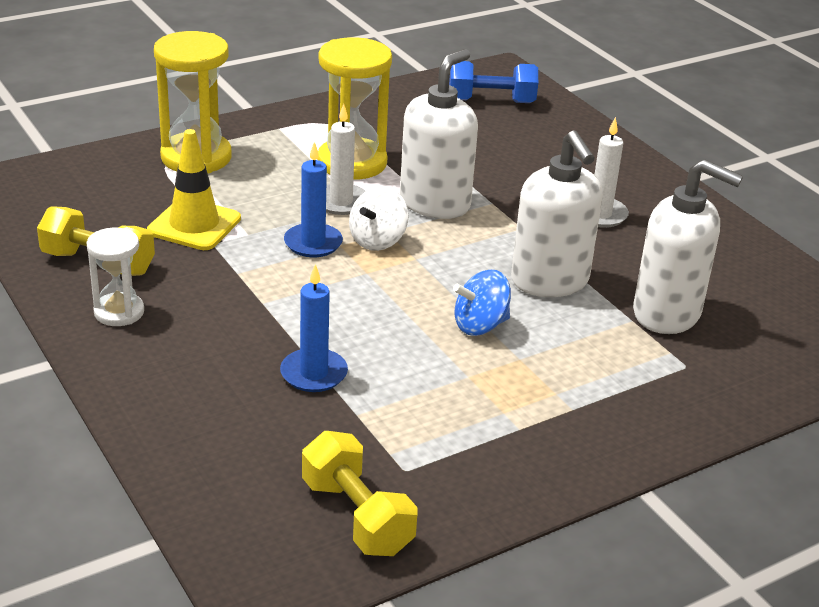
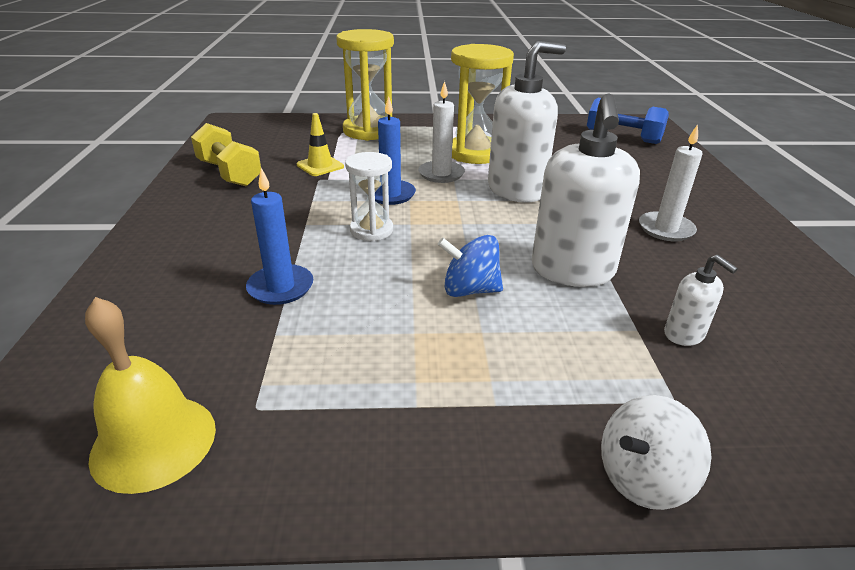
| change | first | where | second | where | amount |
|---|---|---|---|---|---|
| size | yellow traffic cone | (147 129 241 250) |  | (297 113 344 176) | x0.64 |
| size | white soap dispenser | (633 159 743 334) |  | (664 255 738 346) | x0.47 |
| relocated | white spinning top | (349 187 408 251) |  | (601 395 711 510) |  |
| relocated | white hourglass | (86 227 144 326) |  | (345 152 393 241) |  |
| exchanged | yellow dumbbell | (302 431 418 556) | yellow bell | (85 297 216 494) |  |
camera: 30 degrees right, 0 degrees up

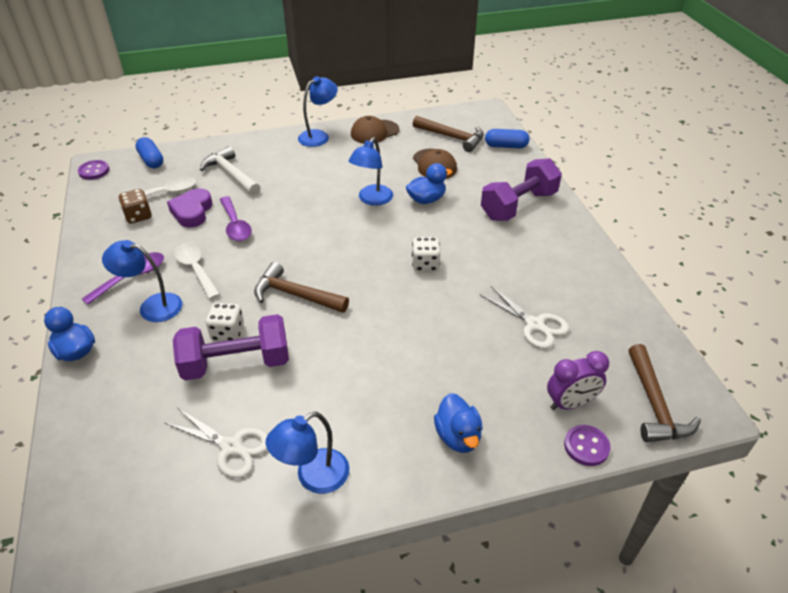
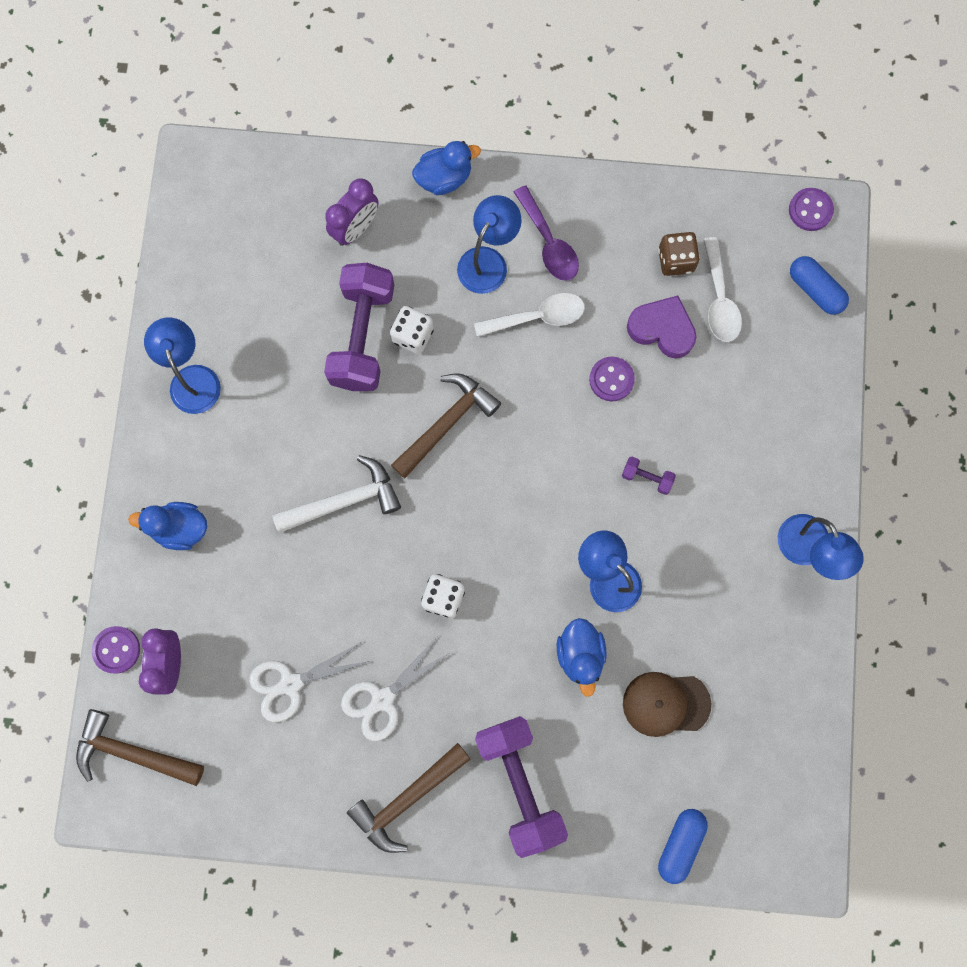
| change | first | where | second | where | amount |
|---|---|---|---|---|---|
| missing | brown cap | (351 116 399 144) |  |  |  |
| relocated | brown hammer | (413 116 484 152) |  | (347 743 471 853) |  |
| spun | blue capsule | (135 137 163 168) |  | (790 256 849 314) | 60 degrees clockwise |
| relocated | white hammer | (200 146 261 196) |  | (272 455 401 533) |  |
| exchanged | purple spoon | (220 196 252 241) | purple button | (589 357 635 401) |  |
| relocated | white scissors | (165 408 267 478) |  | (341 638 451 741) |  |
| appeared |  |  | purple clock | (325 178 379 246) |  |
| appeared |  |  | purple dumbbell | (622 457 676 495) |  |
camera: 110 degrees right, 35 degrees up

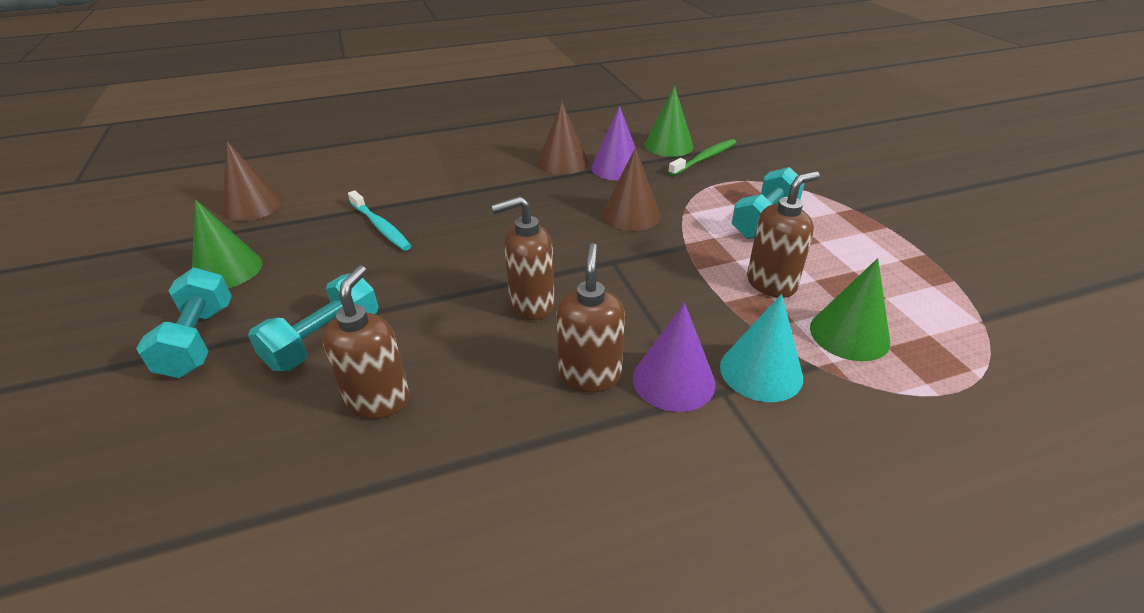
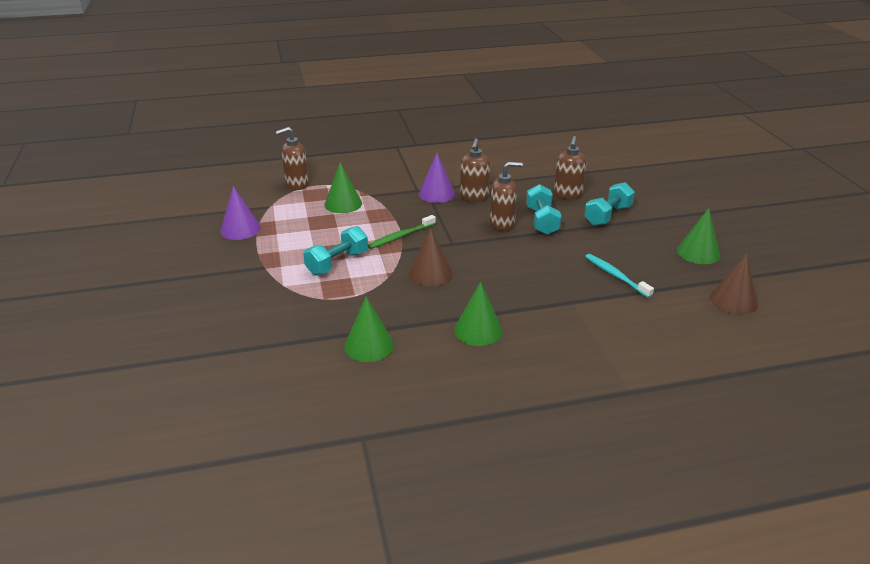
| change | first | where | second | where | amount |
|---|---|---|---|---|---|
| colour | brown cone | (538 101 589 175) | green cone | (454 282 503 346) |  |
| relocated | purple cone | (591 106 642 181) |  | (220 186 261 240) |  |
| relocated | green toothbrush | (668 139 737 176) |  | (368 215 436 249) |  |
| relocated | brown soap dispenser | (747 171 820 298) |  | (275 127 309 190) |  |
| relocated | turquoise dumbbell | (136 268 232 378) |  | (526 184 561 235) |  |
| missing | turquoise cone | (720 294 803 402) |  |  |  |
camera: 175 degrees left, 5 degrees down

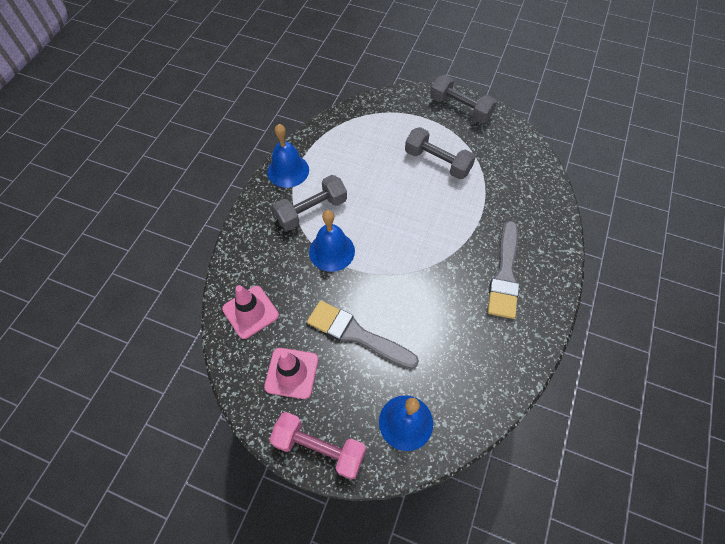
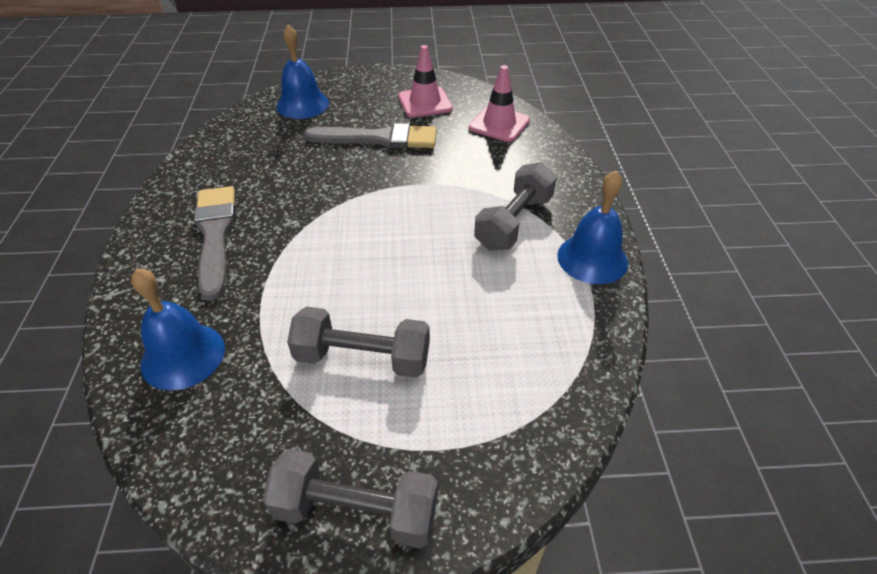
| change | first | where | second | where | amount |
|---|---|---|---|---|---|
| relocated | blue bell | (309 210 355 272) |  | (131 268 225 391) |  |
| missing | pink dumbbell | (270 412 366 480) |  |  |  |
camera: 155 degrees right, 15 degrees down

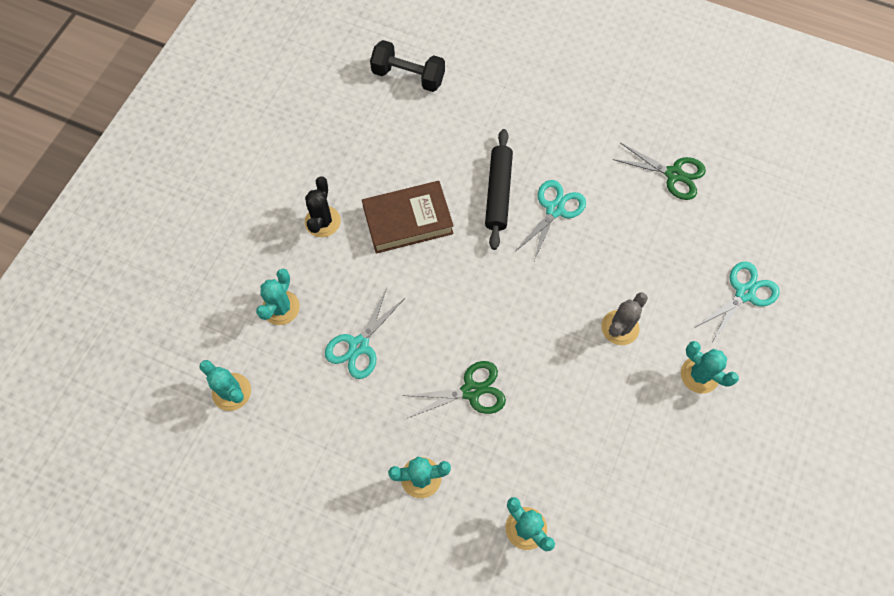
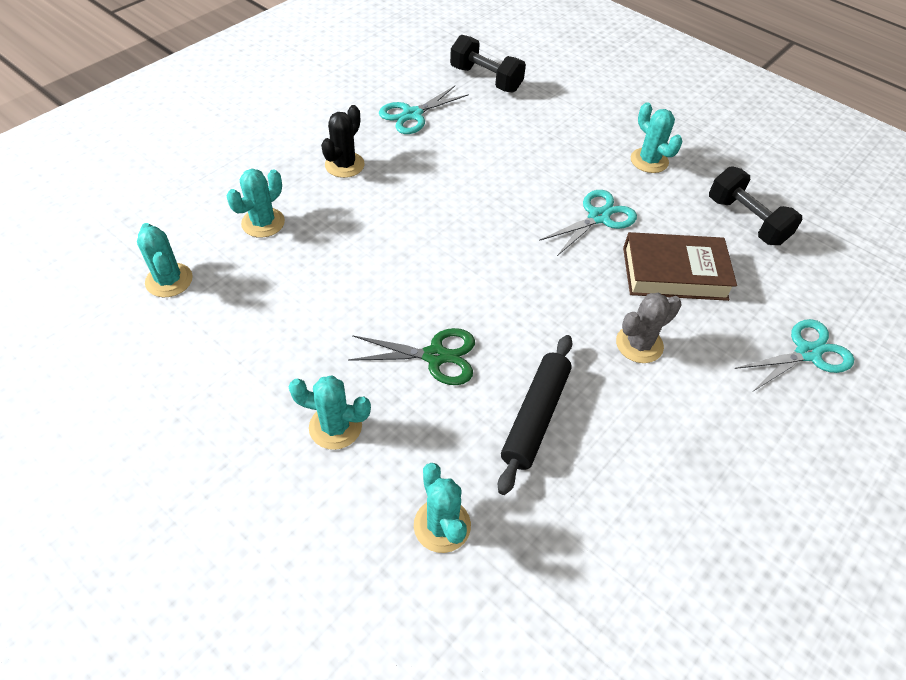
| change | first | where | second | where | amount |
|---|---|---|---|---|---|
| relocated | black rolling pin | (485 129 513 250) |  | (498 335 573 495) |  |
| exchanged | green scissors | (613 143 706 200) | black dumbbell | (709 166 802 245) |  |
| relocated | brown book | (362 181 454 254) |  | (623 232 737 301) |  |
| relocated | turquoise scissors | (325 288 405 379) |  | (379 86 469 134) |  |
| relocated | turquoise cactus | (681 341 739 394) |  | (631 102 682 173) |  |
camera: 15 degrees right, 15 degrees down

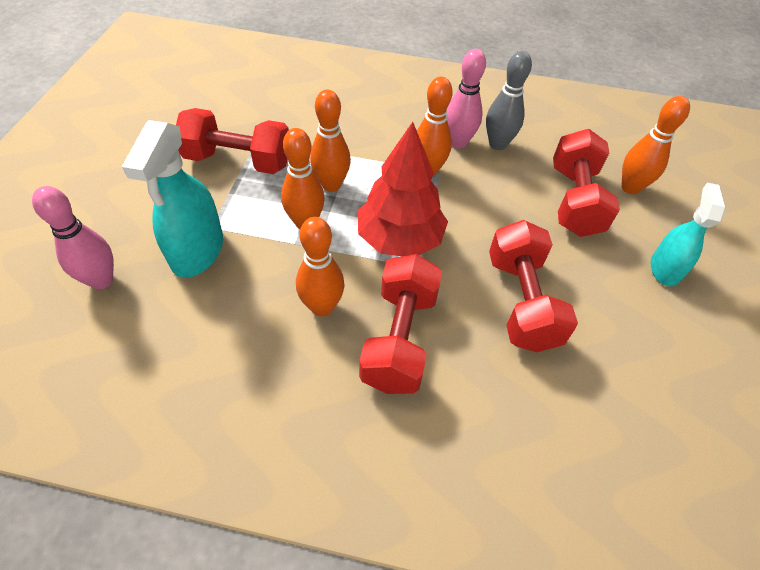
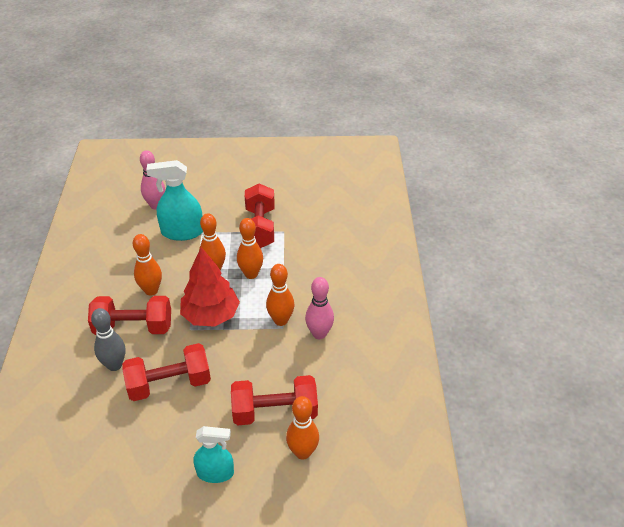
| change | first | where | second | where | amount |
|---|---|---|---|---|---|
| relocated | grey bowling pin | (486 51 532 150) |  | (91 308 125 371) |  |
camera: 80 degrees right, 10 degrees down

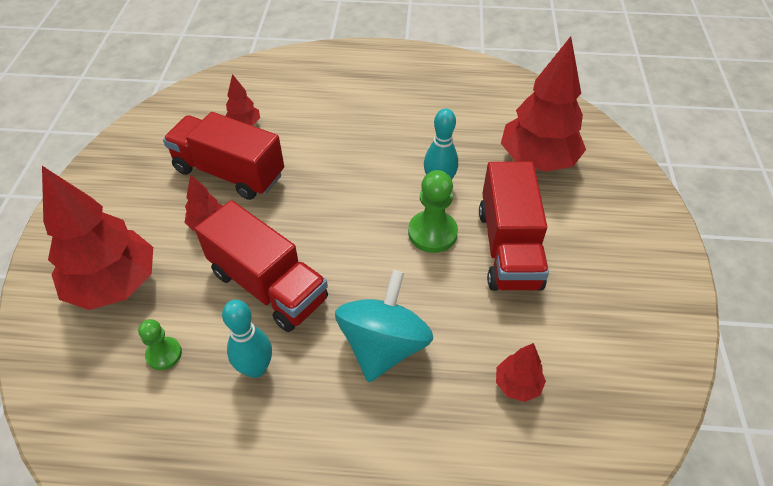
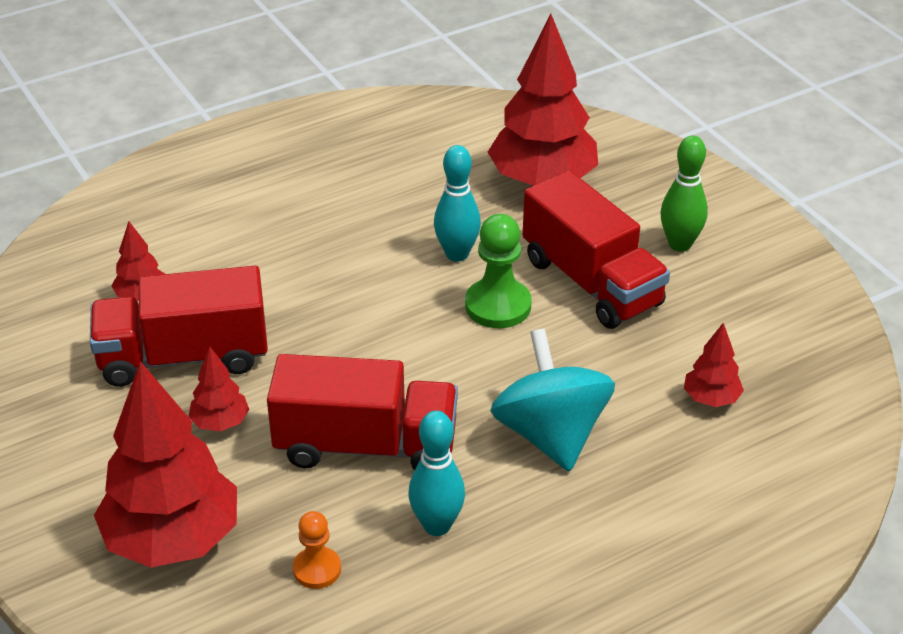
| change | first | where | second | where | amount |
|---|---|---|---|---|---|
| colour | green pawn | (138 319 182 370) | orange pawn | (293 511 341 589) |  |
| appeared |  |  | green bowling pin | (660 135 708 252) |  |
camera: 35 degrees left, 10 degrees down

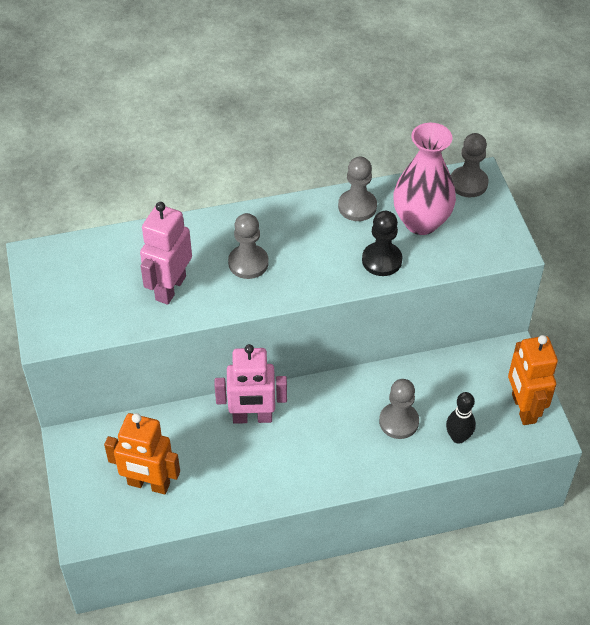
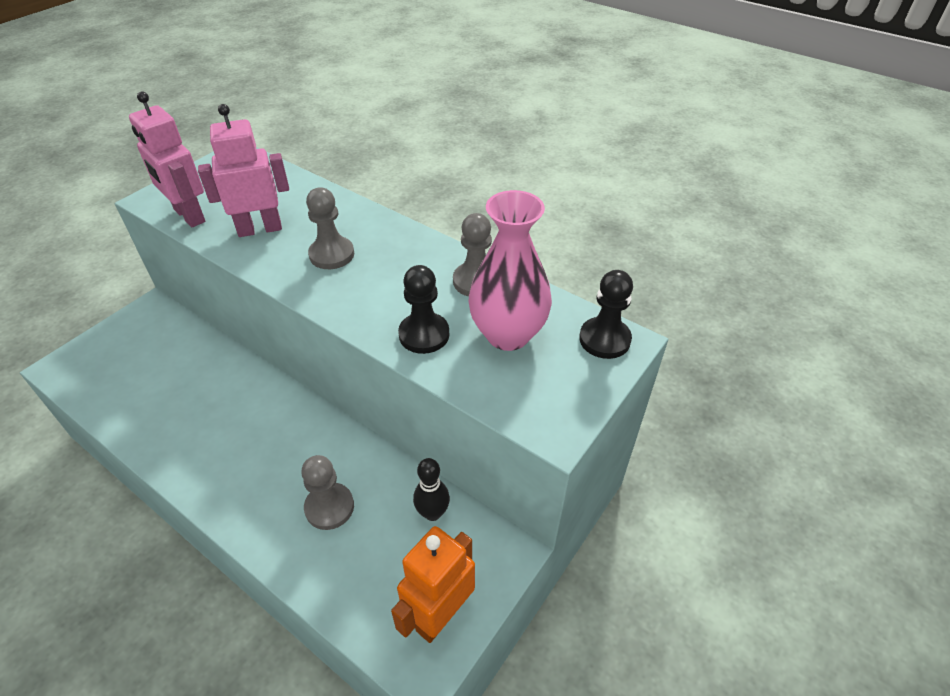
| change | first | where | second | where | amount |
|---|---|---|---|---|---|
| colour | grey pawn | (451 133 488 197) | black pawn | (579 270 633 359) |  |
| relocated | pink robot | (215 344 287 424) |  | (129 91 205 227) |  |
| relocated | black bowling pin | (446 392 476 444) |  | (413 458 450 521) |  |
| missing | orange robot | (104 413 180 494) |  |  |  |
camera: 50 degrees right, 5 degrees down

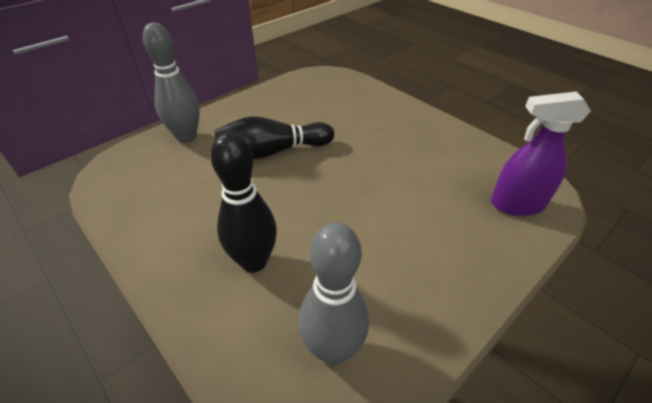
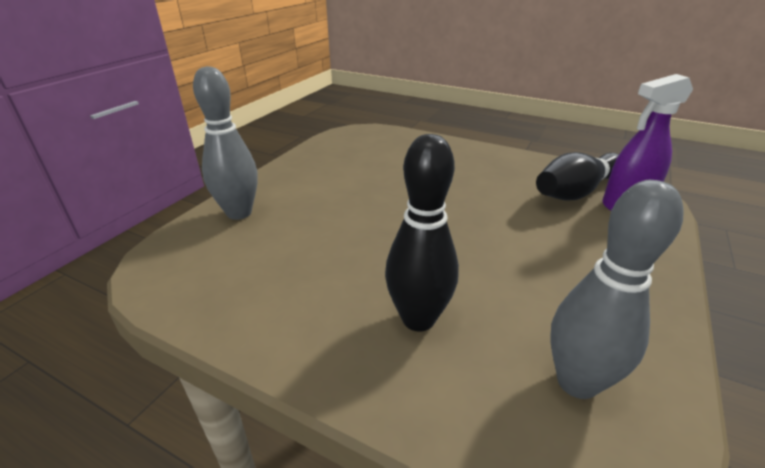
| change | first | where | second | where | amount |
|---|---|---|---|---|---|
| relocated | black bowling pin | (214 116 334 159) |  | (536 152 619 200) |  |
camera: 20 degrees left, 10 degrees down

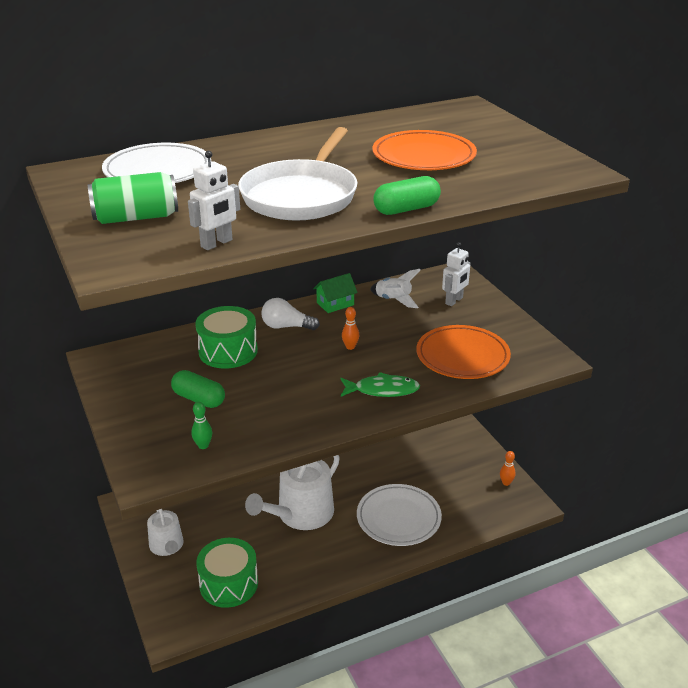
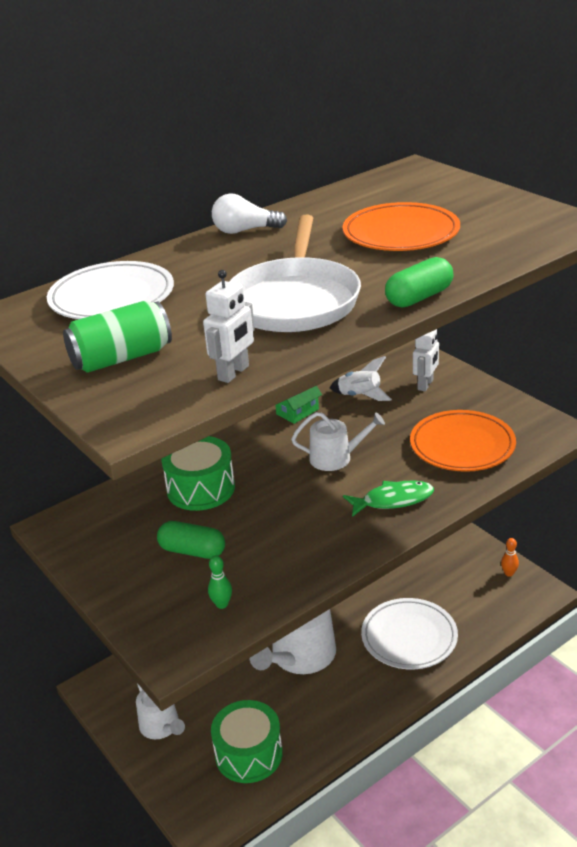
| change | first | where | second | where | amount |
|---|---|---|---|---|---|
| relocated | white light bulb | (261 298 320 330) |  | (212 193 287 234) |  |
| exchanged | orange bowling pin | (342 307 359 350) | white watering can | (291 412 385 471) |  |
camera: 10 degrees left, 0 degrees up

